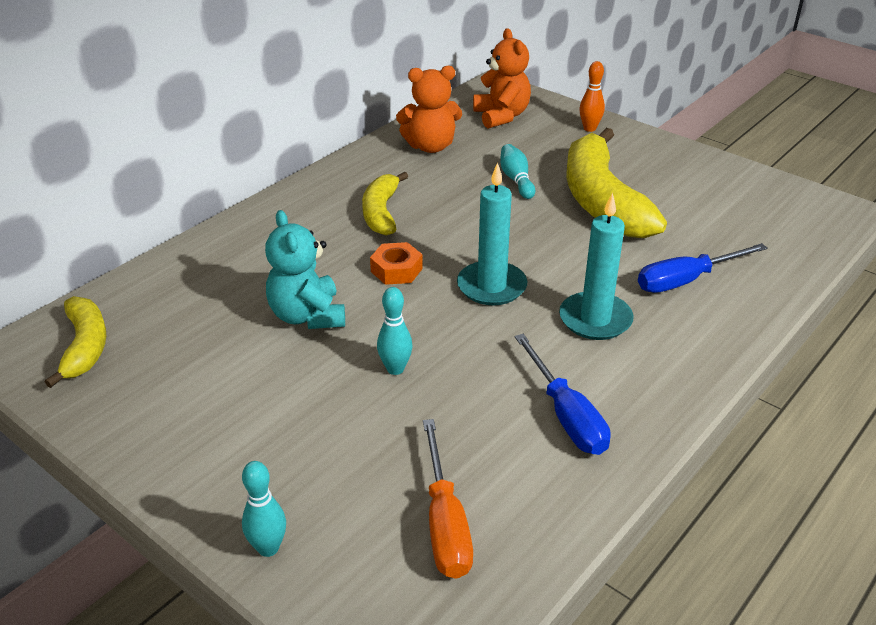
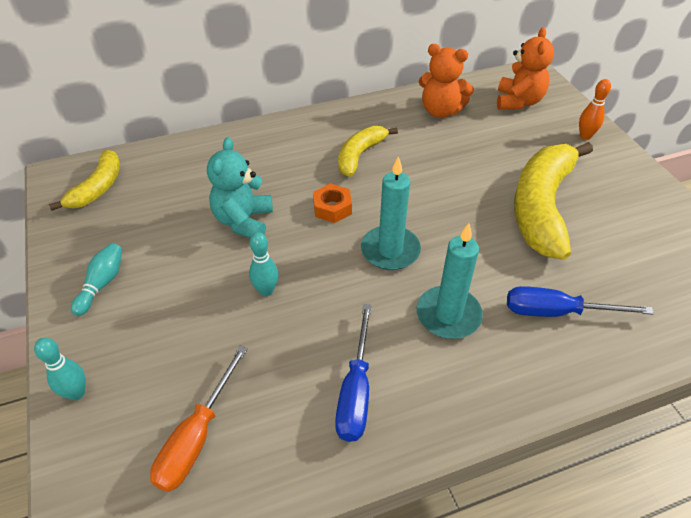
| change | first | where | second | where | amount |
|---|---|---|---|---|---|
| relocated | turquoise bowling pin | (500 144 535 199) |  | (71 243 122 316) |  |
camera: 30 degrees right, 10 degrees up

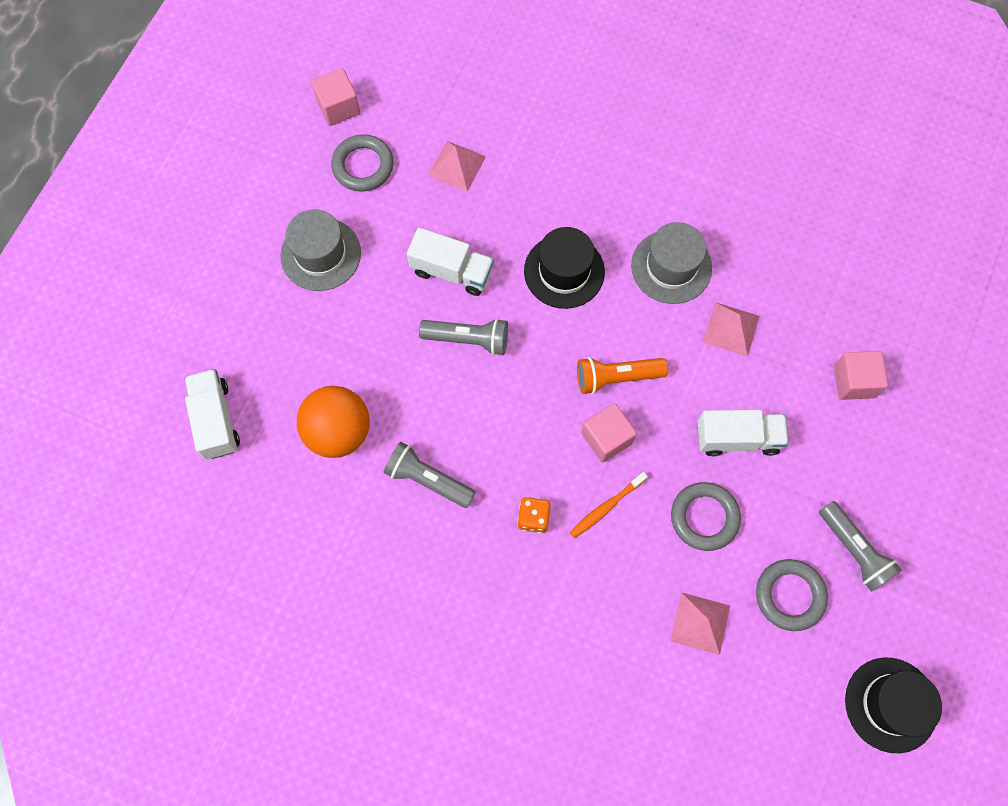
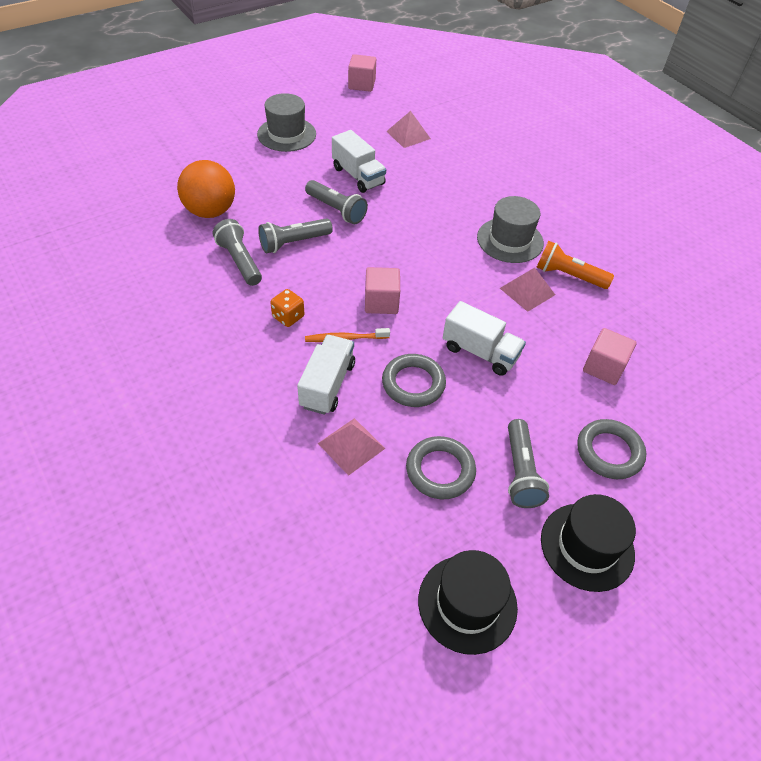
| change | first | where | second | where | amount |
|---|---|---|---|---|---|
| relocated | grey ring | (331 134 394 192) |  | (577 419 646 479) |  |
| relocated | black hat | (524 227 605 309) |  | (541 494 636 592) |  |
| relocated | orange flashlight | (577 357 668 394) |  | (537 241 614 289) |  |
| relocated | white truck | (184 369 240 460) |  | (297 335 355 415) |  |
| appeared |  |  | grey flashlight | (258 218 333 253) |  |
camera: 30 degrees right, 20 degrees down

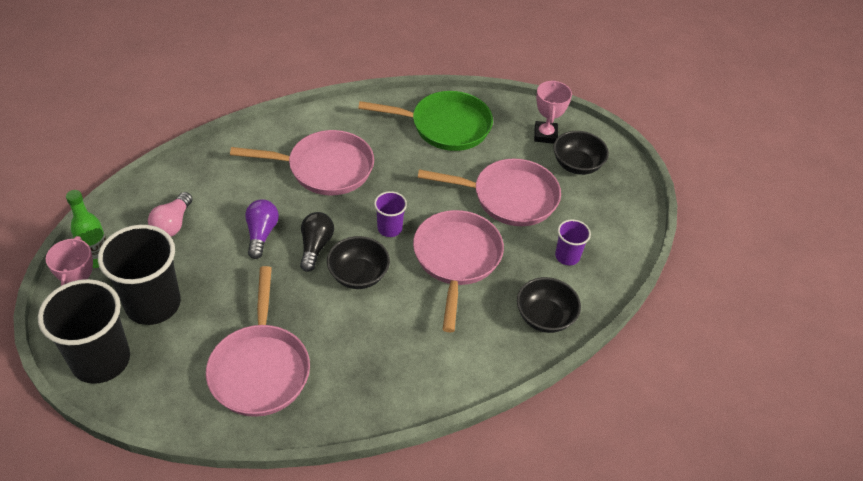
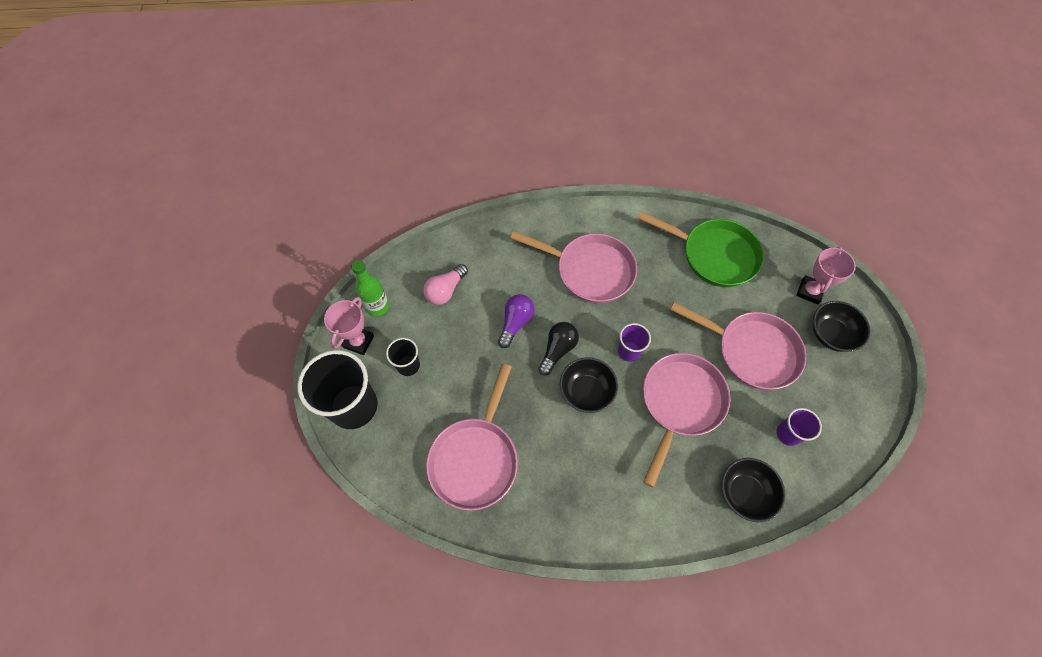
| change | first | where | second | where | amount |
|---|---|---|---|---|---|
| size | black cup | (98 225 181 325) |  | (386 338 420 376) | x0.50 |
camera: 25 degrees right, 15 degrees up

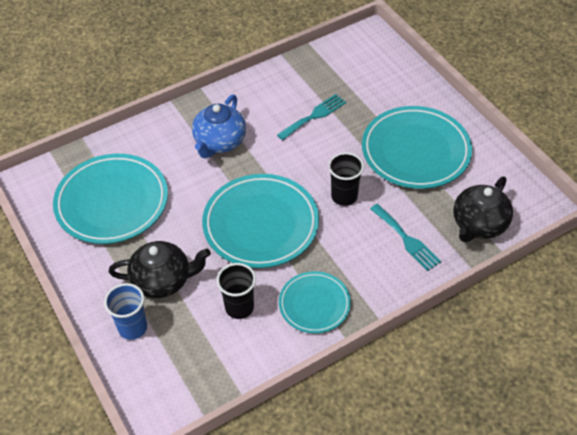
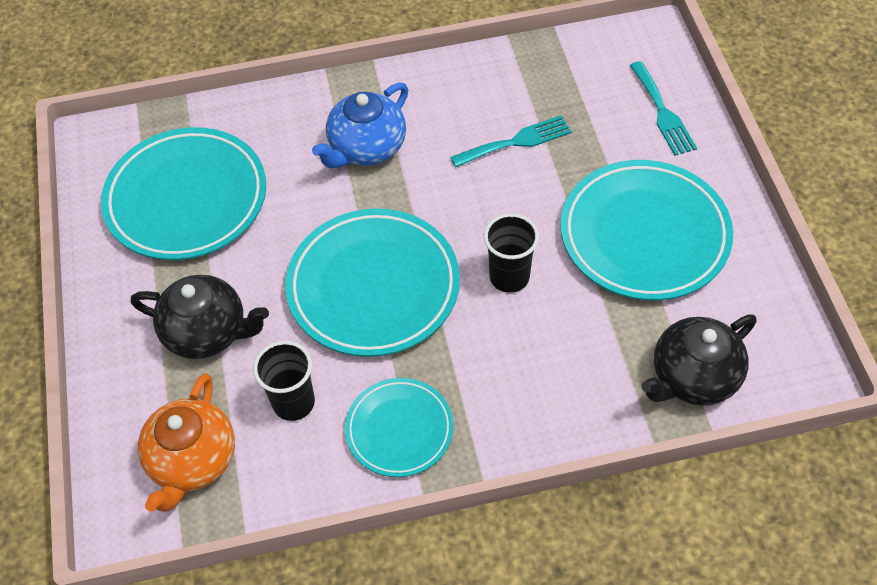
| change | first | where | second | where | amount |
|---|---|---|---|---|---|
| relocated | turquoise fork | (370 204 441 271) |  | (630 61 697 156) |  |
| missing | blue cup | (104 283 147 340) |  |  |  |
| appeared |  |  | orange teapot | (138 373 235 512) |  |
camera: 20 degrees right, 5 degrees up

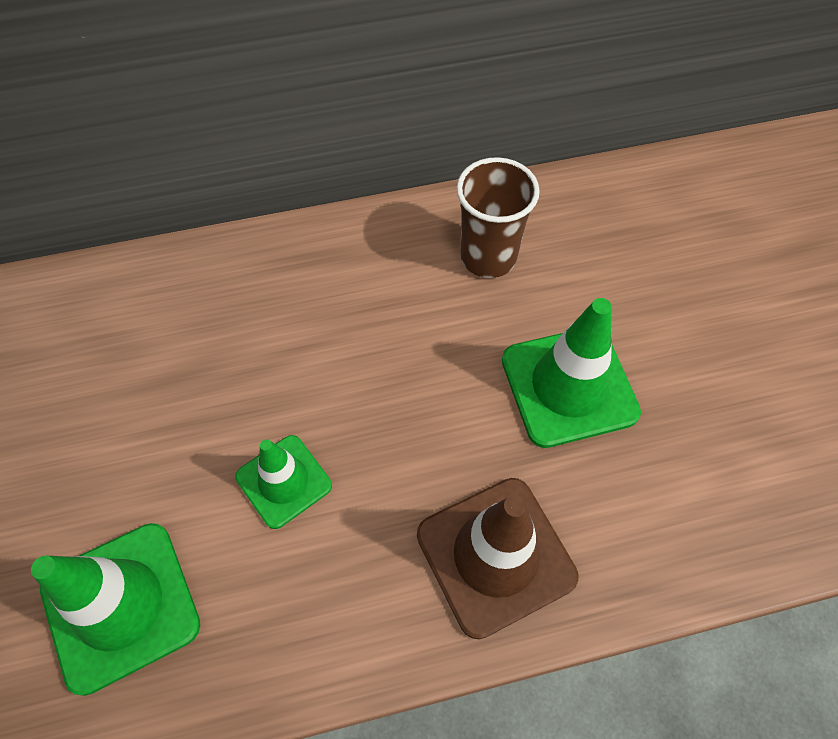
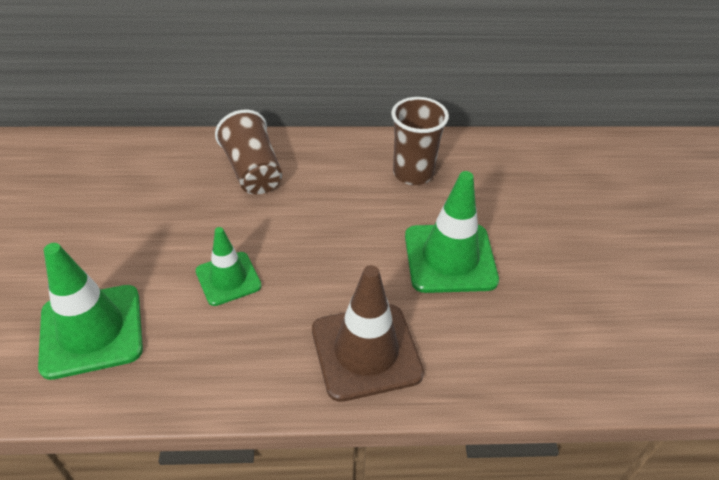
| change | first | where | second | where | amount |
|---|---|---|---|---|---|
| appeared |  |  | brown cup | (215 109 282 194) |  |
camera: 10 degrees right, 15 degrees down

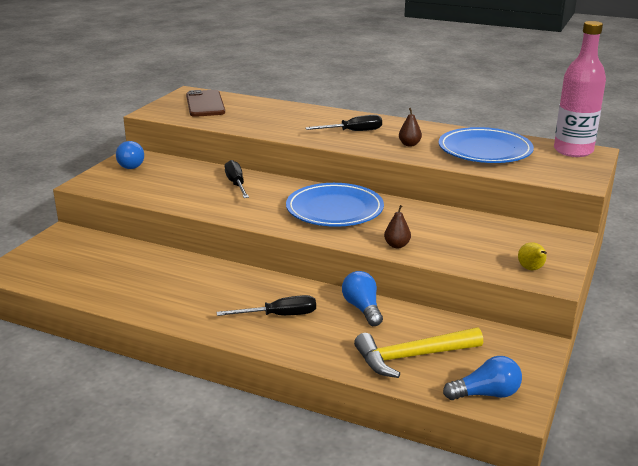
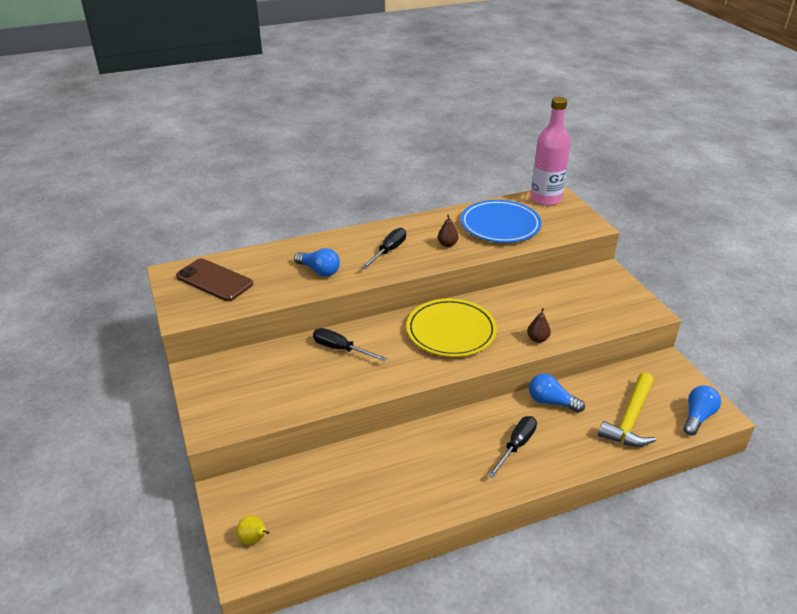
| change | first | where | second | where | amount |
|---|---|---|---|---|---|
| relocated | blue light bulb | (116 141 144 169) |  | (294 248 340 277) |  |
| colour | blue plate | (286 183 384 227) | yellow plate | (406 298 497 357) |  |
| relocated | yellow pear | (518 242 547 270) |  | (237 515 270 545) |  |
camera: 45 degrees left, 10 degrees up

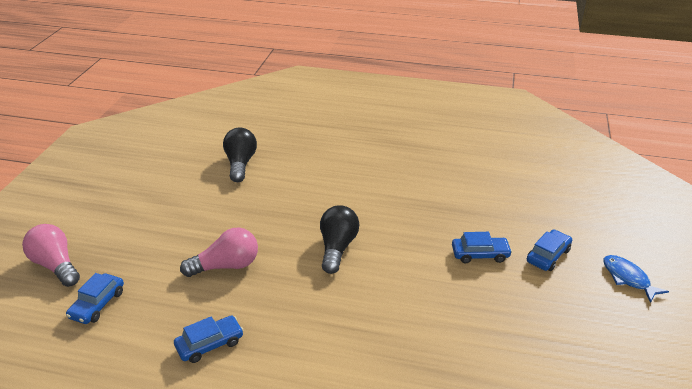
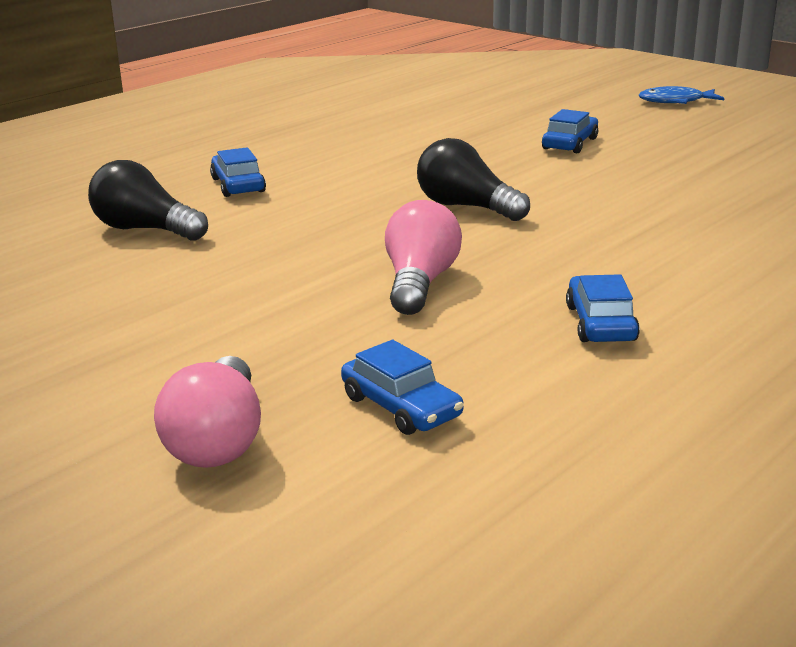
| change | first | where | second | where | amount |
|---|---|---|---|---|---|
| spun | pink light bulb | (22 224 80 287) |  | (154 356 261 468) | 75 degrees counterclockwise |
| relocated | blue car | (527 229 572 271) |  | (210 147 266 197) |  |
camera: 60 degrees left, 10 degrees down

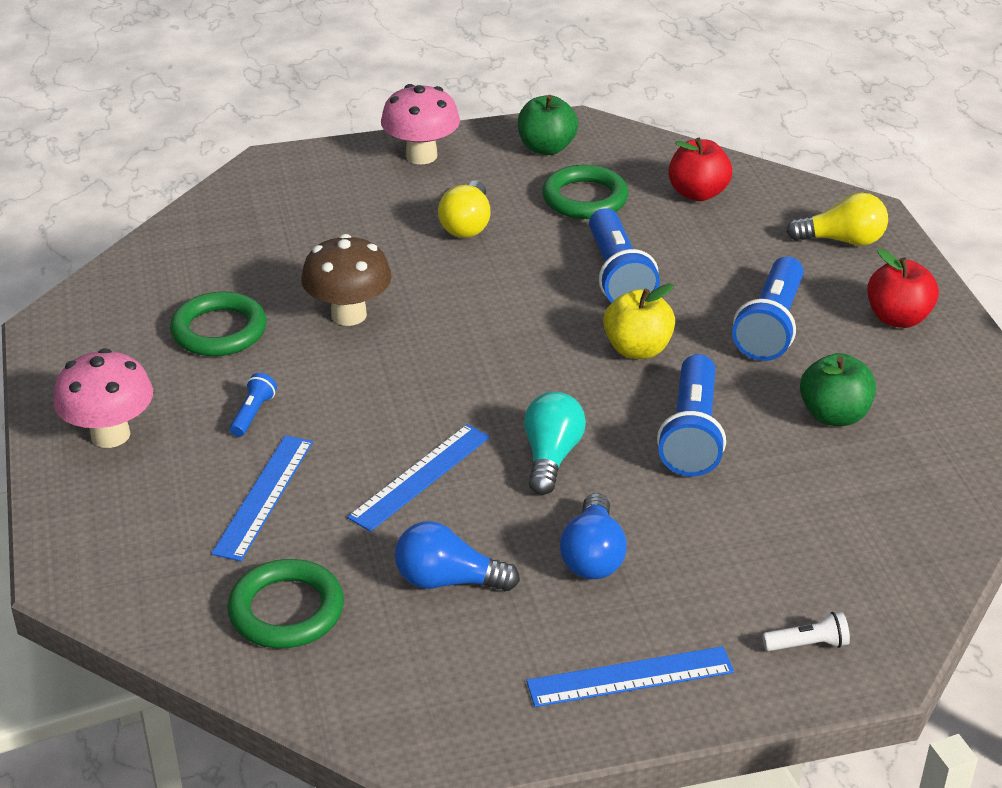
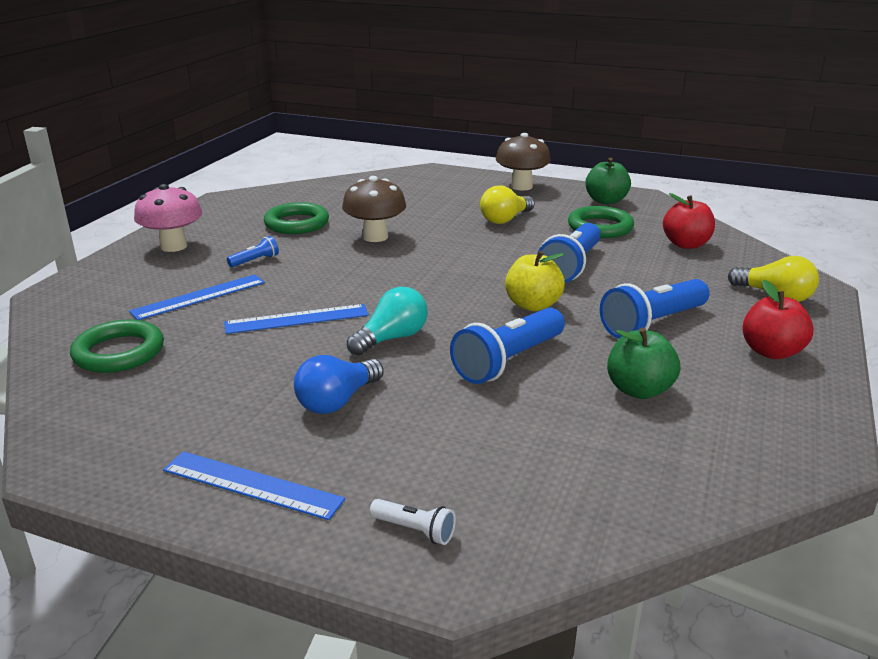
| change | first | where | second | where | amount |
|---|---|---|---|---|---|
| colour | pink mushroom | (381 84 460 164) | brown mushroom | (496 133 551 191) |  |
| missing | blue light bulb | (395 521 520 591) |  |  |  |
camera: 35 degrees right, 10 degrees down

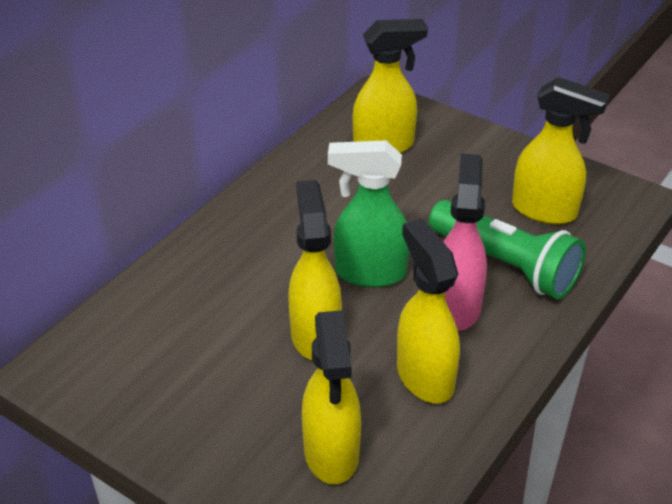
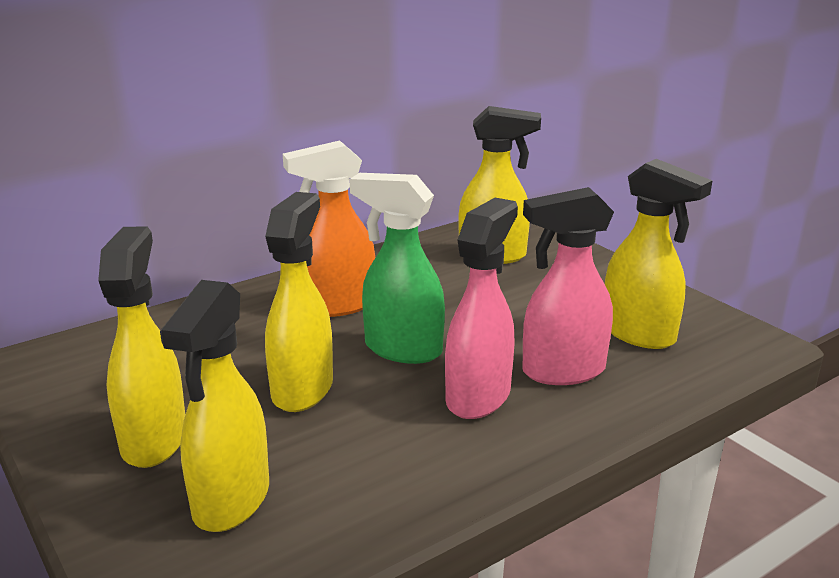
| change | first | where | second | where | amount |
|---|---|---|---|---|---|
| exchanged | green flashlight | (429 200 586 299) | pink spray bottle | (522 187 614 385) |  |
| relocated | yellow spray bottle | (397 219 460 404) |  | (98 226 185 468) |  |
| appeared |  |  | orange spray bottle | (283 140 375 317) |  |
camera: 20 degrees right, 15 degrees down

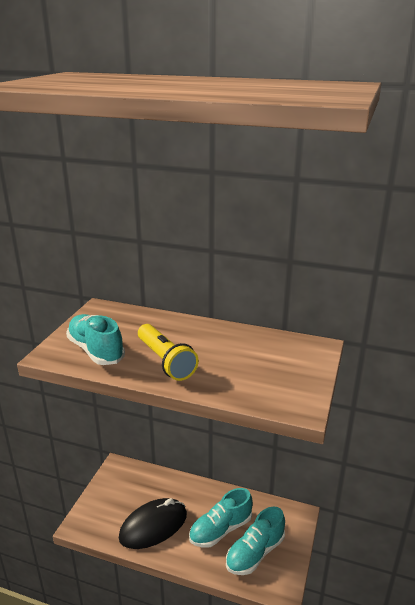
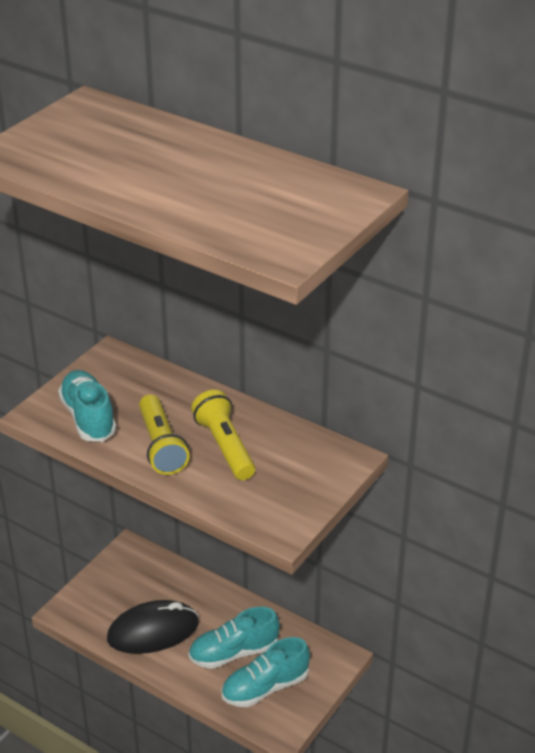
| change | first | where | second | where | amount |
|---|---|---|---|---|---|
| appeared |  |  | yellow flashlight | (191 390 255 480) |  |
camera: 15 degrees right, 10 degrees up

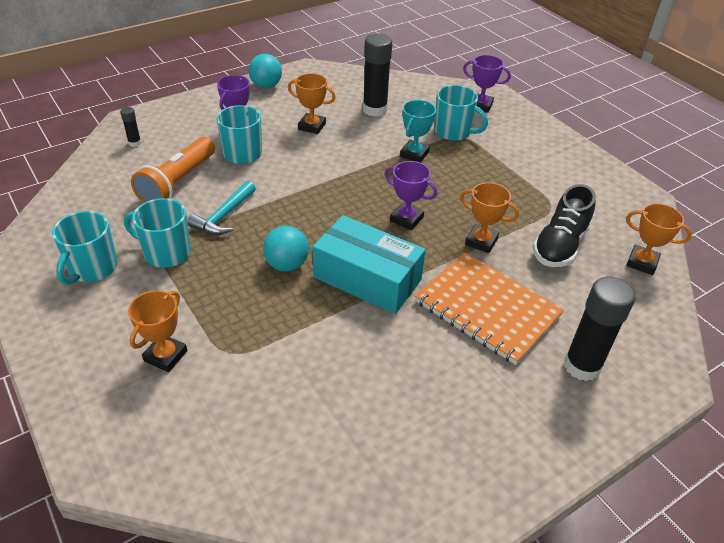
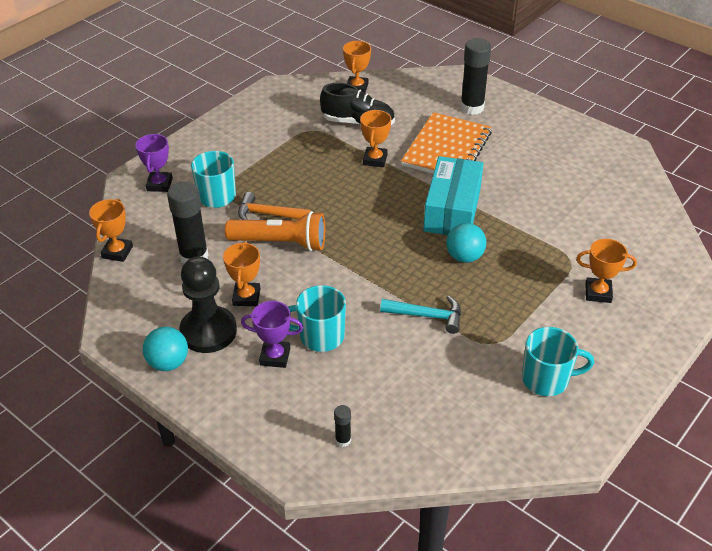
| change | first | where | second | where | amount |
|---|---|---|---|---|---|
| exchanged | turquoise trophy | (400 100 436 163) | orange hammer | (238 192 310 220) |  |
| relocated | orange flashlight | (131 137 215 203) |  | (225 211 325 251) |  |
| missing | purple trophy | (385 161 437 230) |  |  |  |
| missing | turquoise mug | (124 198 191 268) |  |  |  |
| appeared |  |  | orange trophy | (89 199 133 262) |  |
| appeared |  |  | black pawn | (179 256 237 353) |  |
camera: 105 degrees left, 0 degrees up

